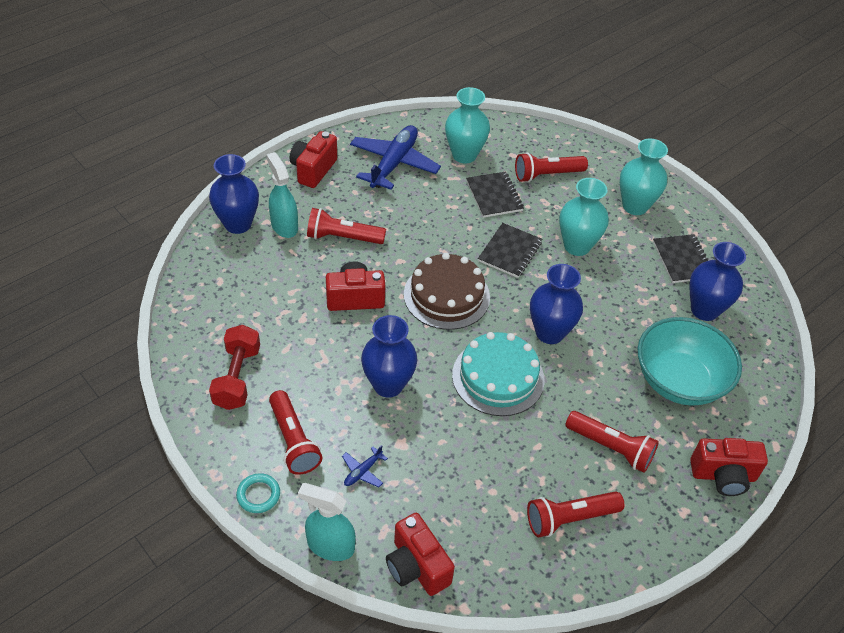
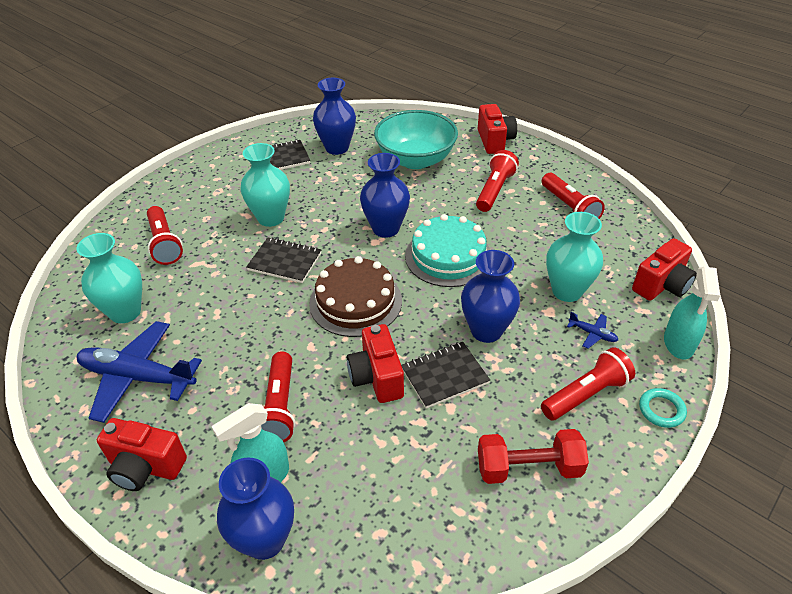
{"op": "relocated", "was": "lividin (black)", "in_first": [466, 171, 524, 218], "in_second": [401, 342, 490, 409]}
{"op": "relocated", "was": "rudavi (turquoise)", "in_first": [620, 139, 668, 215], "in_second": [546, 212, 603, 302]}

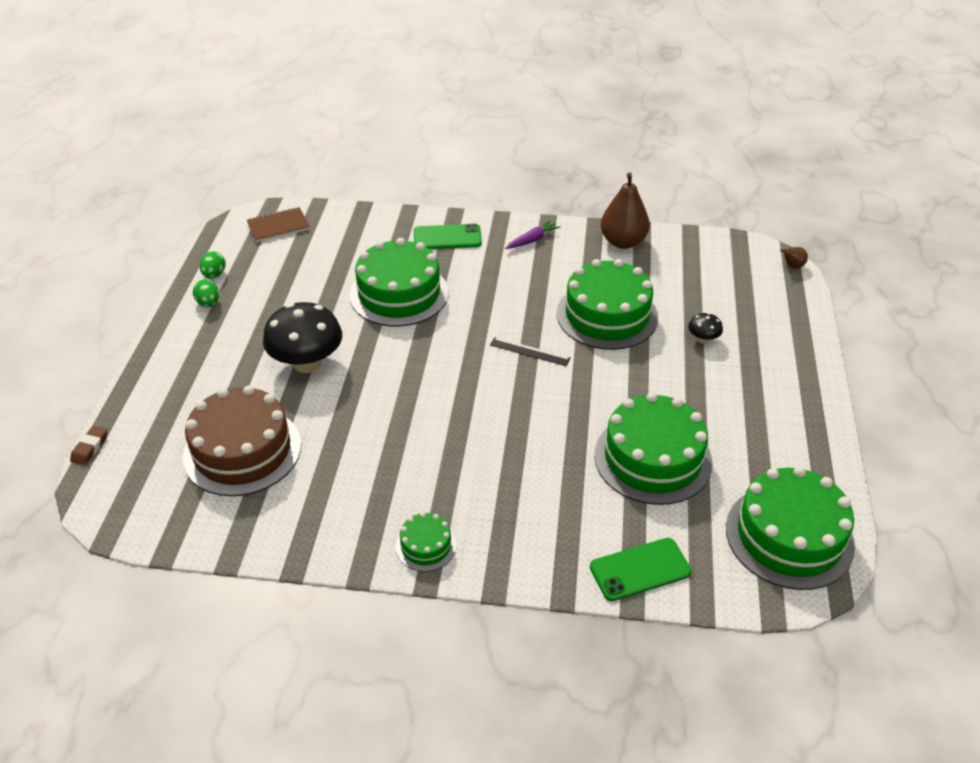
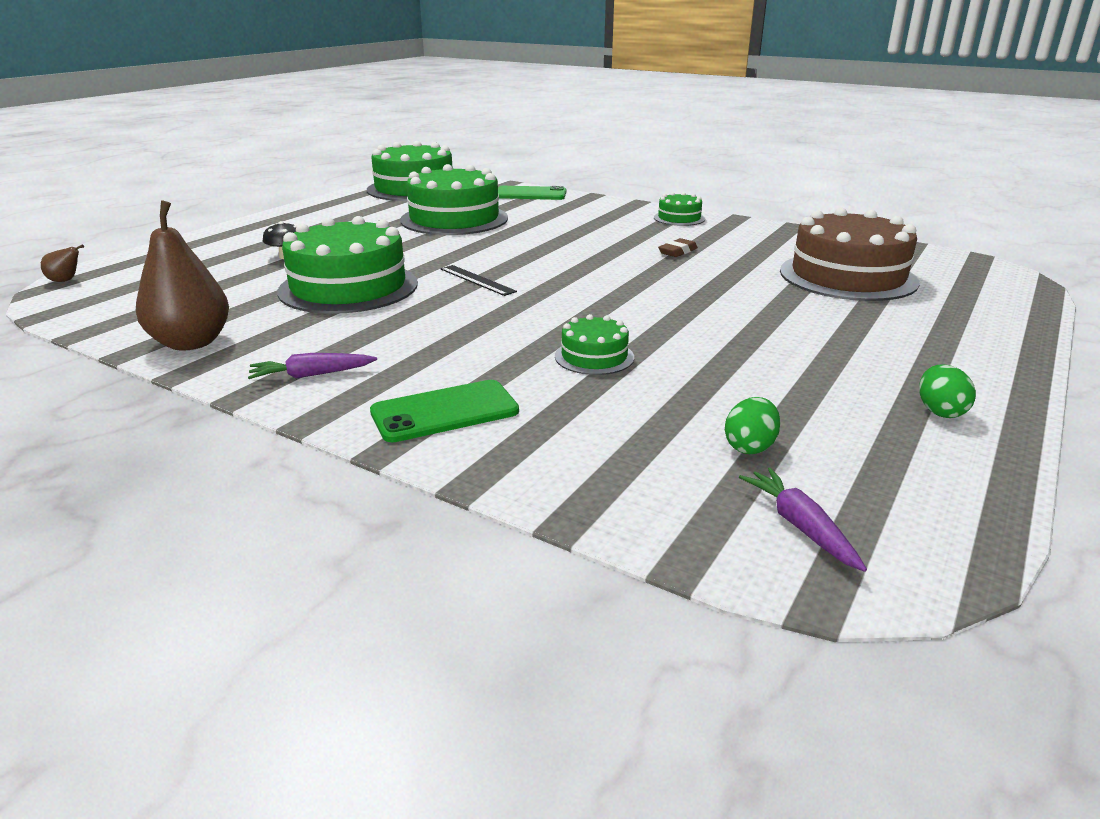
{"op": "spun", "was": "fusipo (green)", "in_first": [414, 224, 482, 249], "in_second": [370, 380, 519, 442], "clockwise": -45}
{"op": "size", "was": "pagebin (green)", "in_first": [350, 238, 449, 327], "in_second": [555, 314, 634, 375], "ratio": 0.48}
{"op": "relocated", "was": "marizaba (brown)", "in_first": [70, 426, 107, 465], "in_second": [658, 238, 698, 257]}
{"op": "relocated", "was": "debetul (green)", "in_first": [200, 251, 226, 278], "in_second": [725, 397, 781, 454]}
{"op": "exchanged", "was": "lividin (brown)", "now": "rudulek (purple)", "in_first": [247, 207, 310, 242], "in_second": [739, 468, 867, 572]}
{"op": "missing", "was": "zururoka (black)", "in_first": [263, 302, 342, 373]}

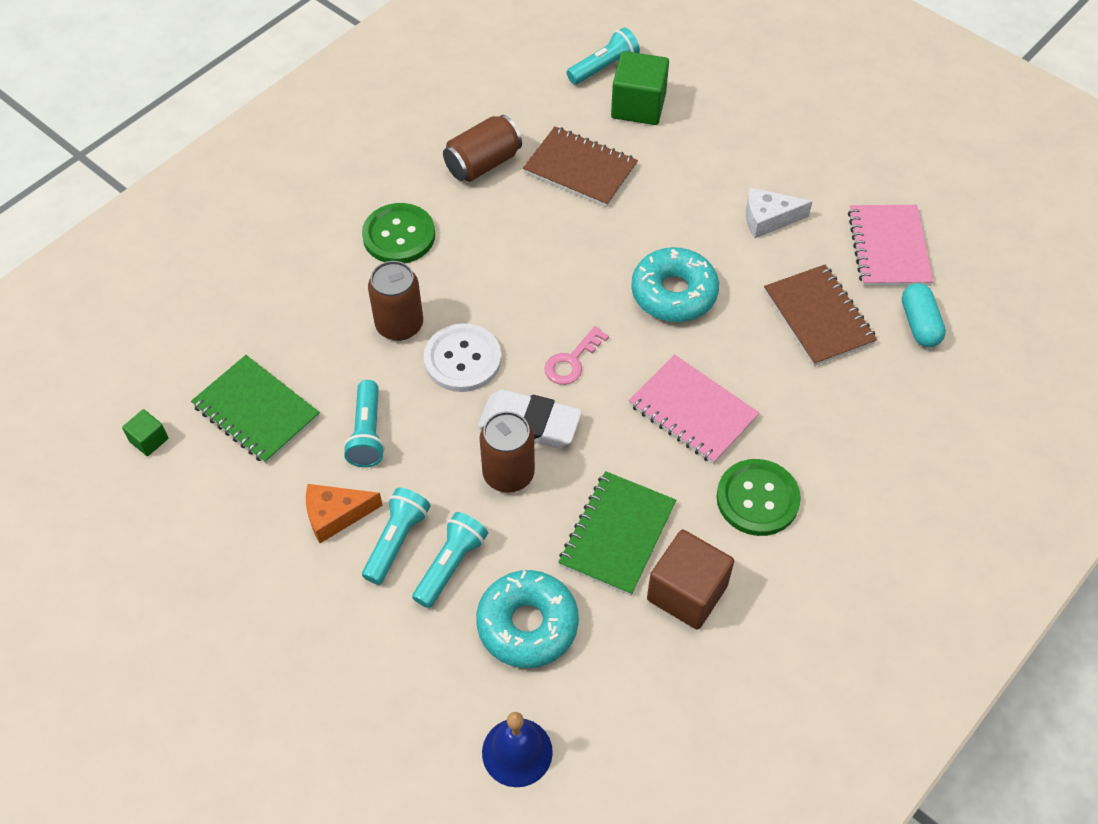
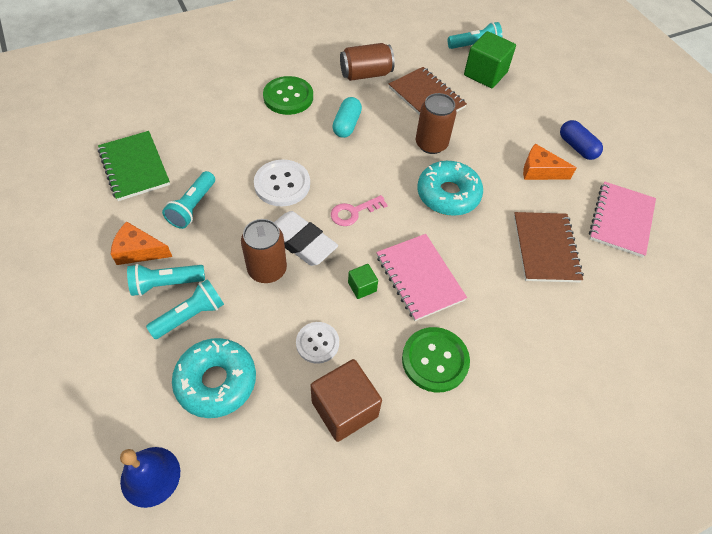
{"op": "spun", "was": "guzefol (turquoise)", "in_first": [362, 488, 430, 585], "in_second": [127, 264, 205, 296], "clockwise": -150}
{"op": "exchanged", "was": "lividin (green)", "now": "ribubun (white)", "in_first": [558, 471, 676, 596], "in_second": [296, 322, 339, 364]}
{"op": "relocated", "was": "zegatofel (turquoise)", "in_first": [902, 283, 946, 347], "in_second": [332, 97, 362, 138]}
{"op": "relocated", "was": "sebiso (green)", "in_first": [122, 409, 168, 456], "in_second": [348, 264, 378, 299]}
{"op": "relocated", "was": "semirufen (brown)", "in_first": [368, 261, 423, 341], "in_second": [416, 93, 457, 154]}
{"op": "colour", "was": "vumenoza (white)", "now": "vumenoza (orange)", "in_first": [746, 187, 813, 238], "in_second": [523, 144, 576, 180]}
{"op": "appeared", "now": "zegatofel (blue)", "in_second": [560, 120, 603, 160]}

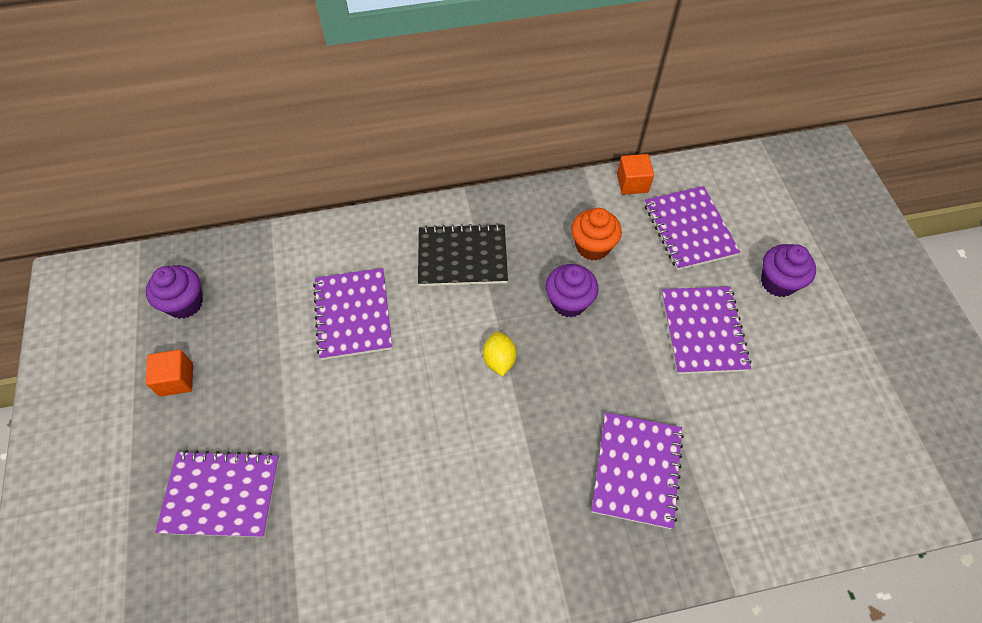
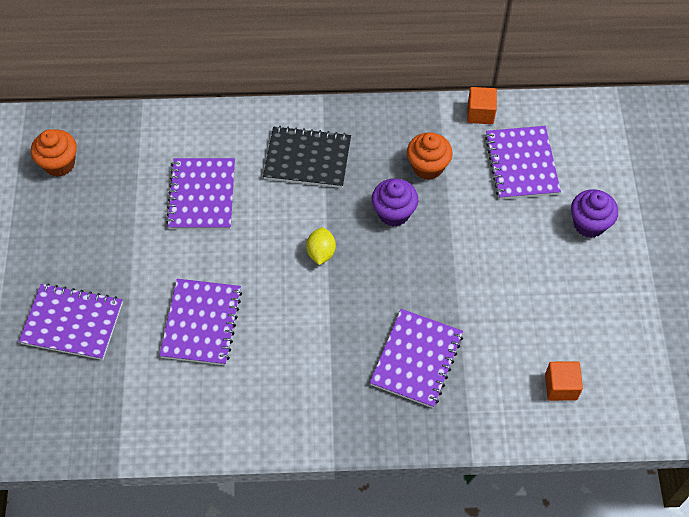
{"op": "colour", "was": "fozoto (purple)", "now": "fozoto (orange)", "in_first": [146, 265, 203, 319], "in_second": [31, 129, 77, 177]}
{"op": "relocated", "was": "lividin (purple)", "in_first": [661, 286, 751, 374], "in_second": [159, 279, 242, 365]}
{"op": "relocated", "was": "sebiso (orange)", "in_first": [145, 350, 193, 397], "in_second": [545, 361, 583, 401]}

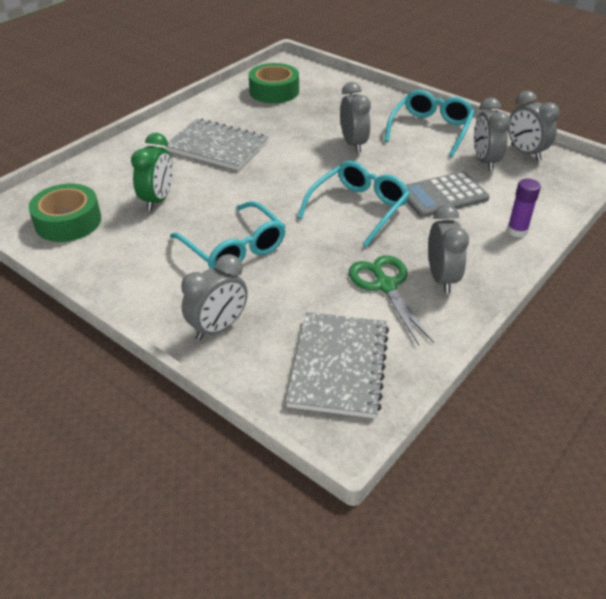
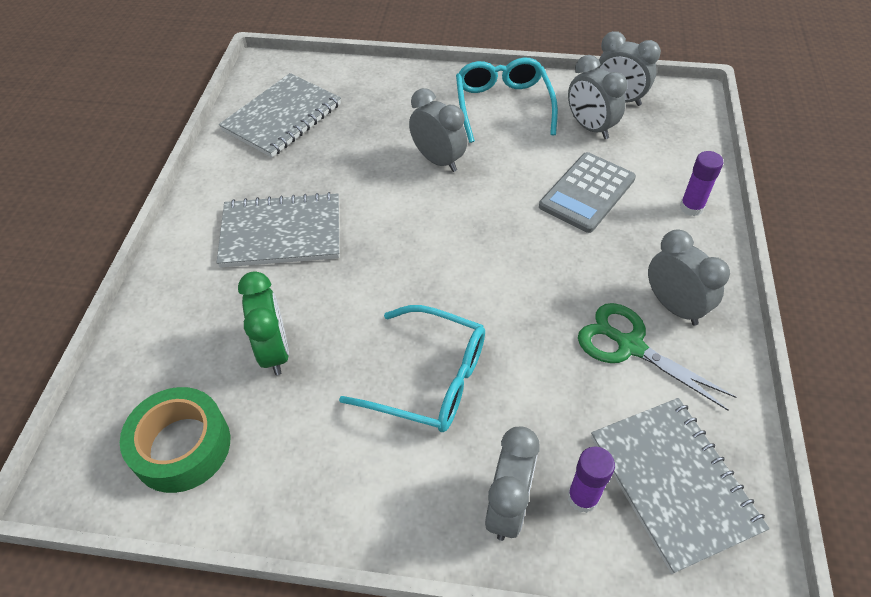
{"op": "exchanged", "was": "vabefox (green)", "now": "lividin (grey)", "in_first": [249, 63, 299, 103], "in_second": [219, 73, 341, 157]}
{"op": "appeared", "now": "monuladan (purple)", "in_second": [567, 446, 615, 513]}
{"op": "missing", "was": "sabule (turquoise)", "in_first": [297, 161, 410, 247]}

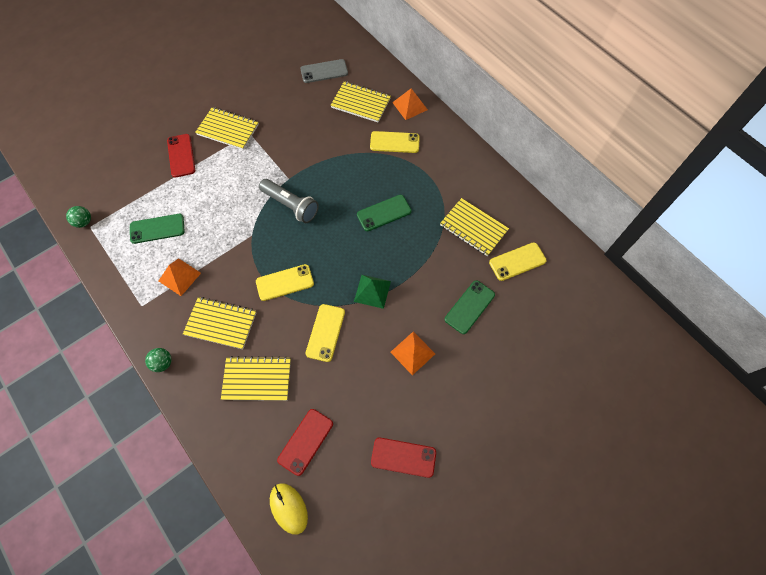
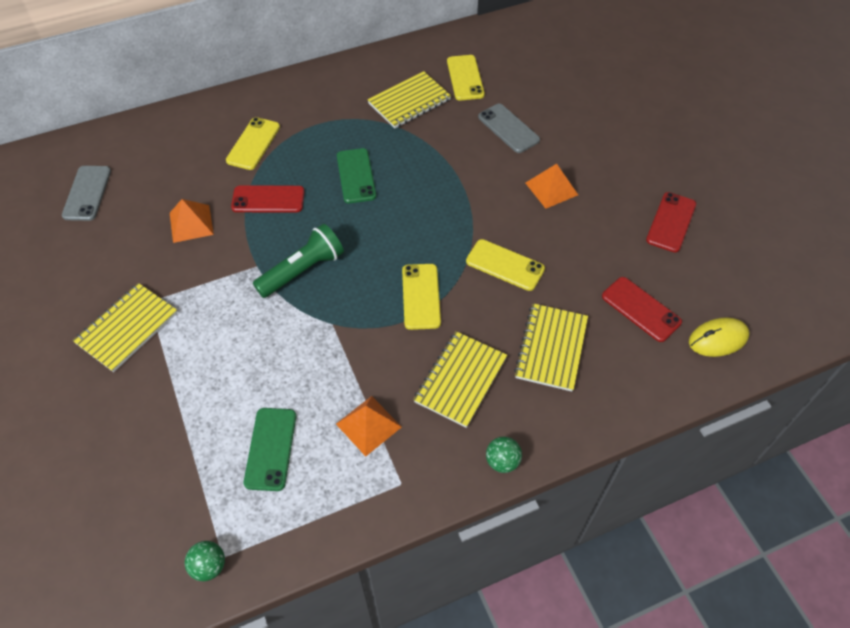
{"op": "relocated", "was": "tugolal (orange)", "in_first": [392, 88, 428, 120], "in_second": [170, 199, 214, 243]}
{"op": "relocated", "was": "fusipo (red)", "in_first": [167, 134, 195, 178], "in_second": [231, 185, 305, 213]}
{"op": "colour", "was": "guzefol (grey)", "now": "guzefol (green)", "in_first": [259, 179, 319, 223], "in_second": [253, 224, 344, 298]}
{"op": "colour", "was": "fusipo (green)", "now": "fusipo (grey)", "in_first": [445, 281, 495, 334], "in_second": [478, 104, 540, 153]}
{"op": "missing", "was": "lividin (yellow)", "in_first": [330, 81, 391, 122]}
{"op": "missing", "was": "tugolal (green)", "in_first": [354, 275, 391, 309]}

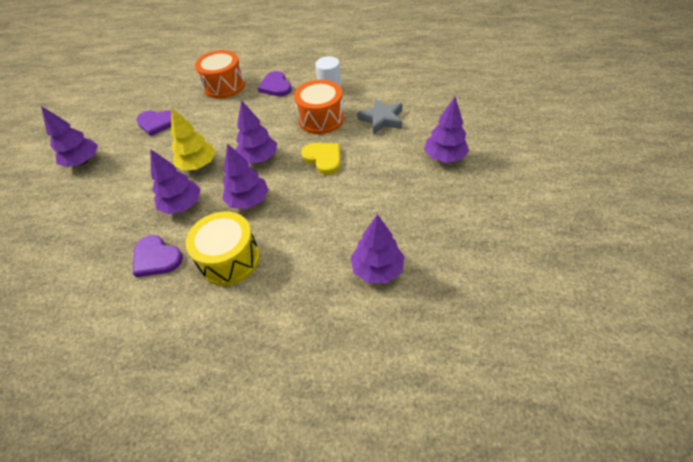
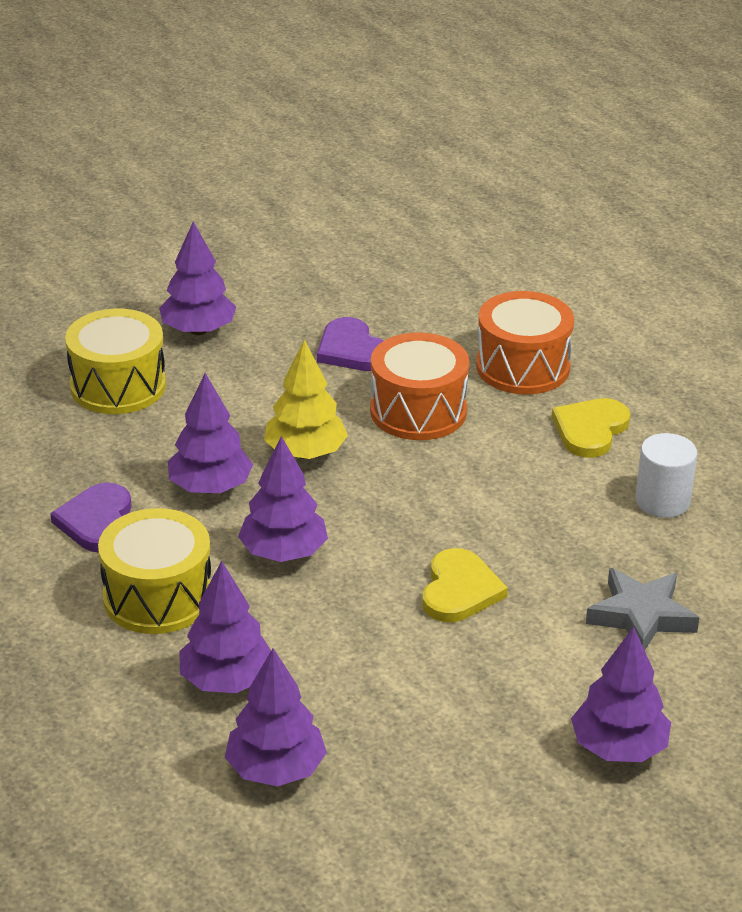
{"op": "appeared", "now": "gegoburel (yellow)", "in_second": [65, 309, 166, 414]}
{"op": "relocated", "was": "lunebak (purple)", "in_first": [235, 100, 277, 164], "in_second": [179, 561, 271, 693]}
{"op": "relocated", "was": "gegoburel (orange)", "in_first": [294, 80, 344, 134], "in_second": [370, 332, 469, 440]}
{"op": "colour", "was": "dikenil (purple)", "now": "dikenil (yellow)", "in_first": [258, 71, 292, 96], "in_second": [552, 398, 630, 458]}

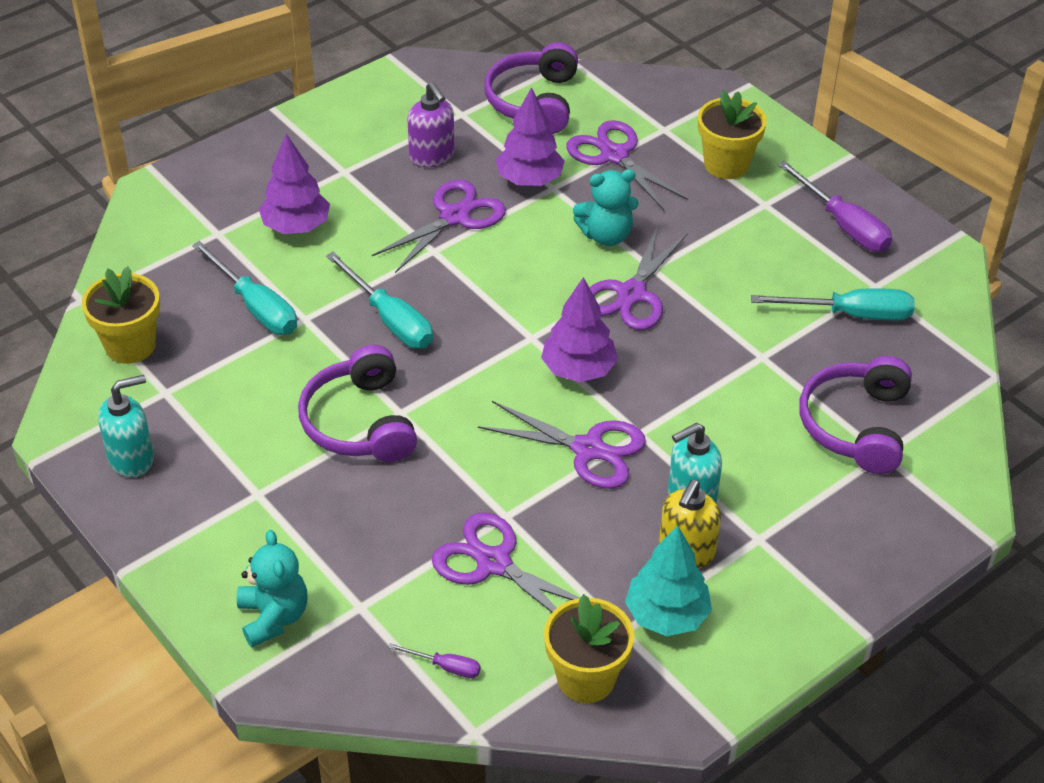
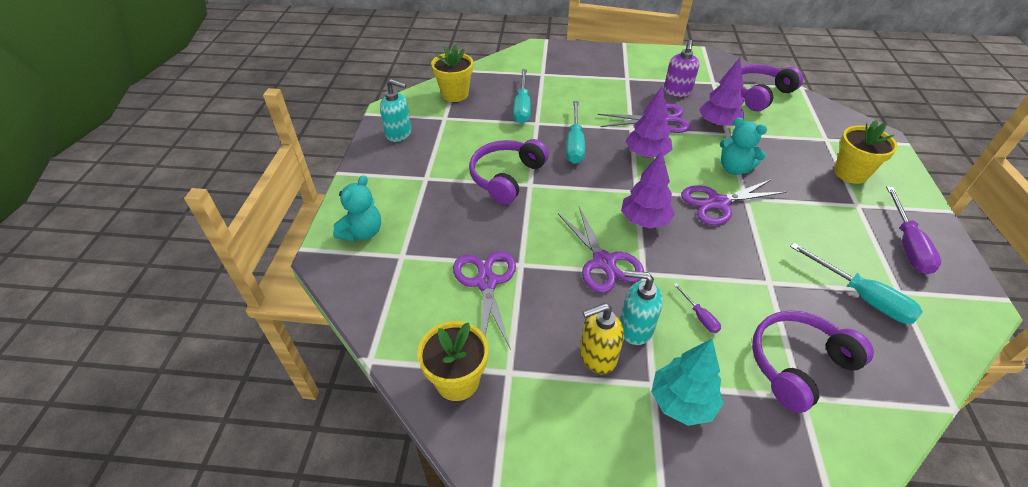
{"op": "relocated", "was": "lunebak (purple)", "in_first": [259, 134, 330, 234], "in_second": [625, 86, 673, 158]}
{"op": "relocated", "was": "lunebak (turquoise)", "in_first": [625, 526, 712, 636], "in_second": [651, 339, 724, 426]}
{"op": "relocated", "was": "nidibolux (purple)", "in_first": [388, 643, 481, 678], "in_second": [673, 283, 721, 333]}
{"op": "missing", "was": "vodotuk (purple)", "in_first": [566, 120, 688, 210]}

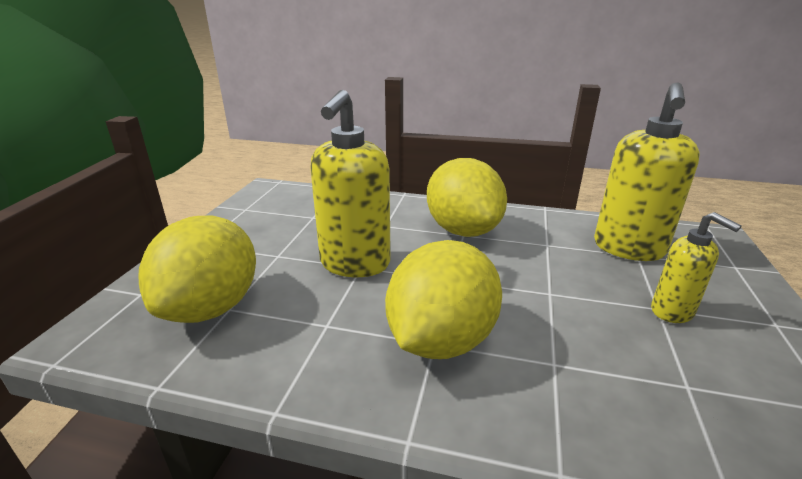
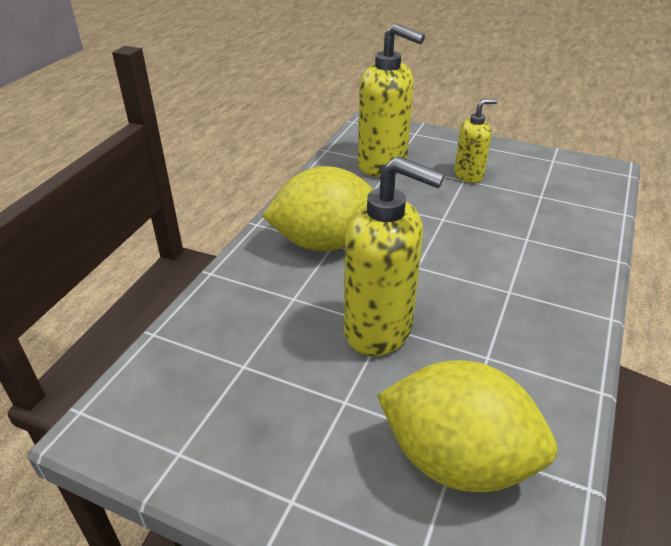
{"op": "missing", "was": "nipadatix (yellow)", "in_first": [385, 240, 502, 359]}

